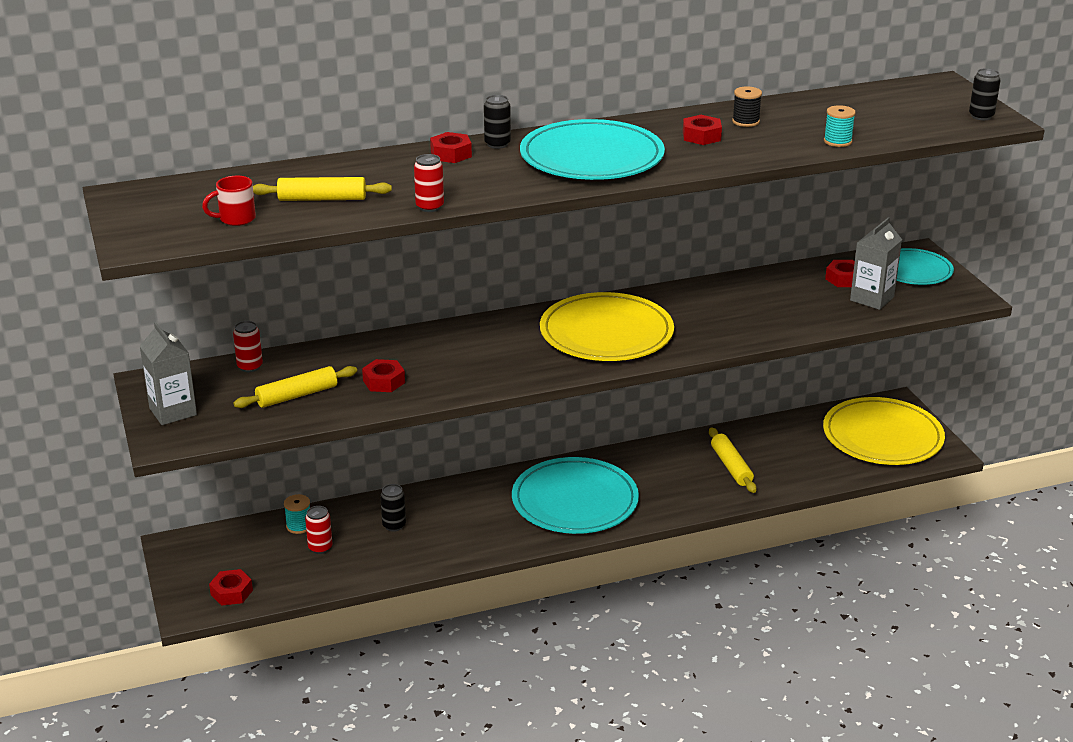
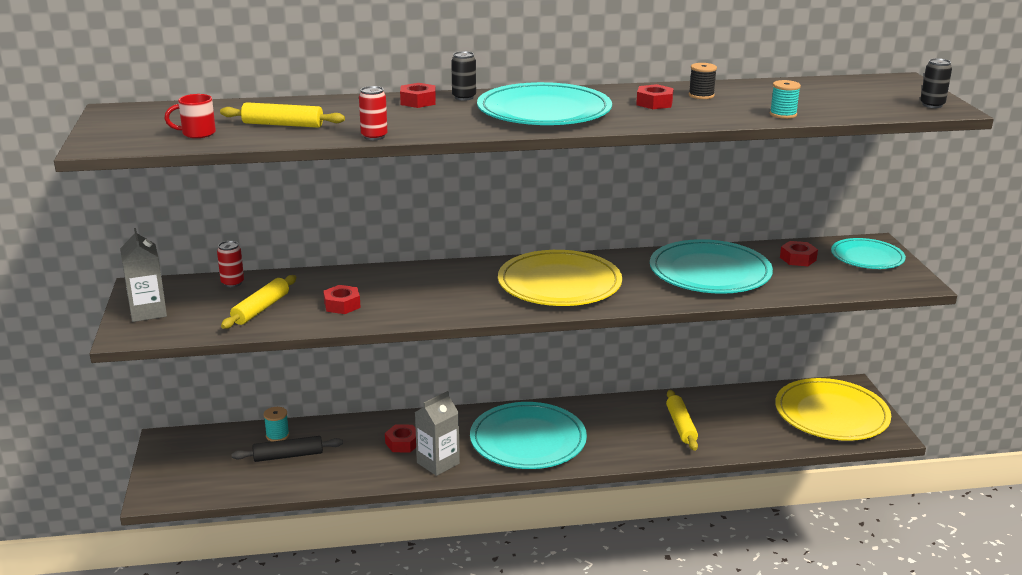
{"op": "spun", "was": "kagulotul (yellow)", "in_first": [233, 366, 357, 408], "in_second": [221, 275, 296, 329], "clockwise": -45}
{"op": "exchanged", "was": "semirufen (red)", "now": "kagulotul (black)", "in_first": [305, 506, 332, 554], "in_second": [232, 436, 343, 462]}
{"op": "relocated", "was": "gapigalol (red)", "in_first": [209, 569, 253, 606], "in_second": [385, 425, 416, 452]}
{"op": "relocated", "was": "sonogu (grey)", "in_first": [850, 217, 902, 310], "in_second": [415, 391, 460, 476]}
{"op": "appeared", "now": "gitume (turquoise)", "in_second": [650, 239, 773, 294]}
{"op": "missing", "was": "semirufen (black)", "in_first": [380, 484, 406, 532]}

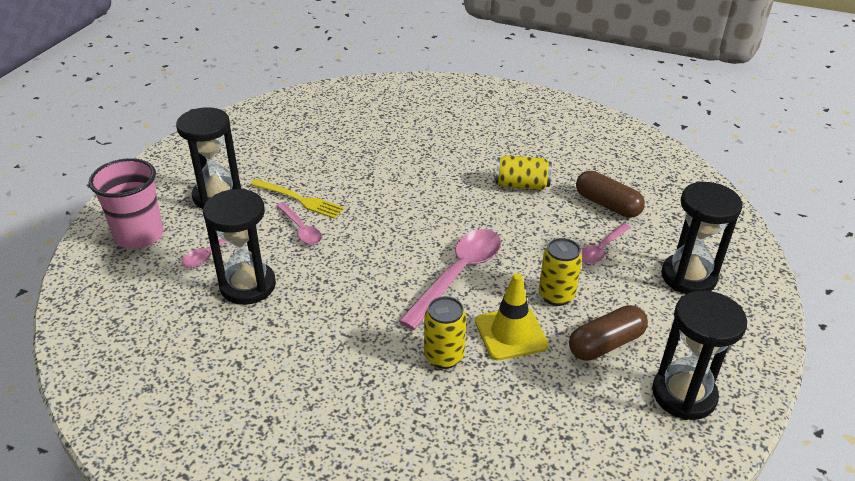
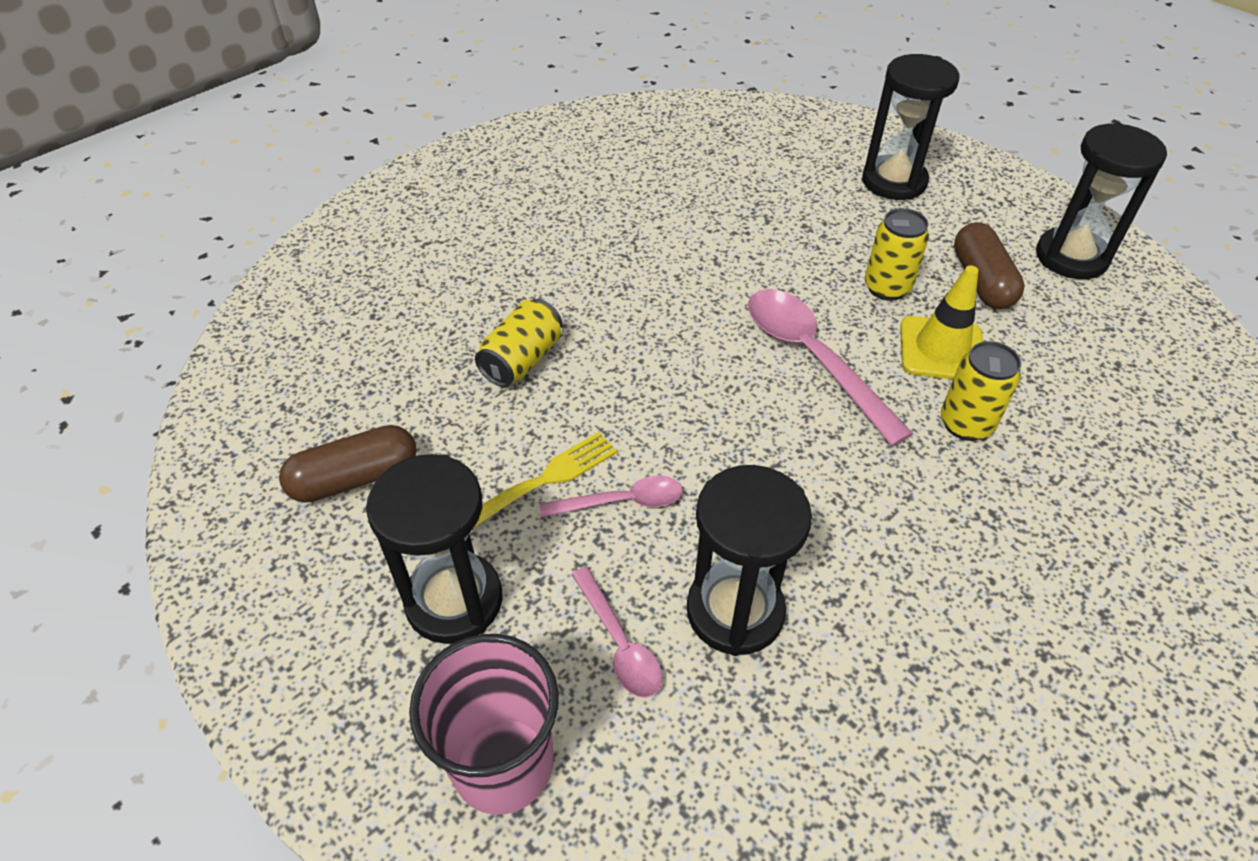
{"op": "relocated", "was": "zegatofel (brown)", "in_first": [576, 171, 645, 218], "in_second": [279, 425, 417, 503]}
{"op": "relocated", "was": "semirufen (yellow)", "in_first": [495, 155, 552, 190], "in_second": [475, 299, 562, 387]}
{"op": "missing", "was": "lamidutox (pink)", "in_first": [580, 223, 631, 264]}

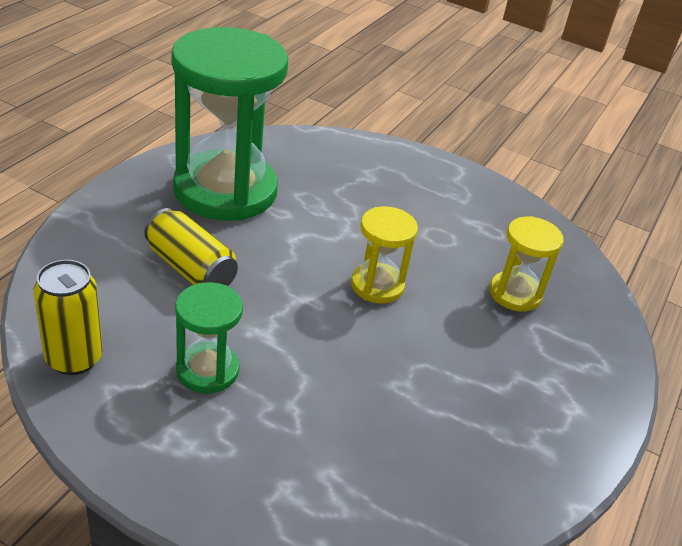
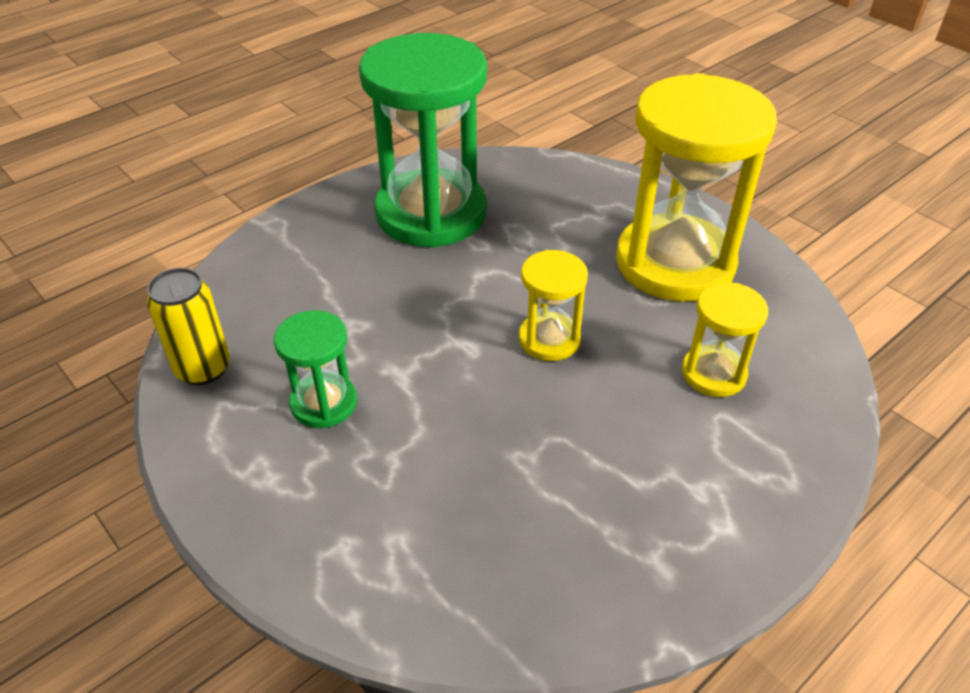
{"op": "appeared", "now": "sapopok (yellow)", "in_second": [616, 73, 777, 302]}
{"op": "missing", "was": "semirufen (yellow)", "in_first": [144, 208, 238, 286]}

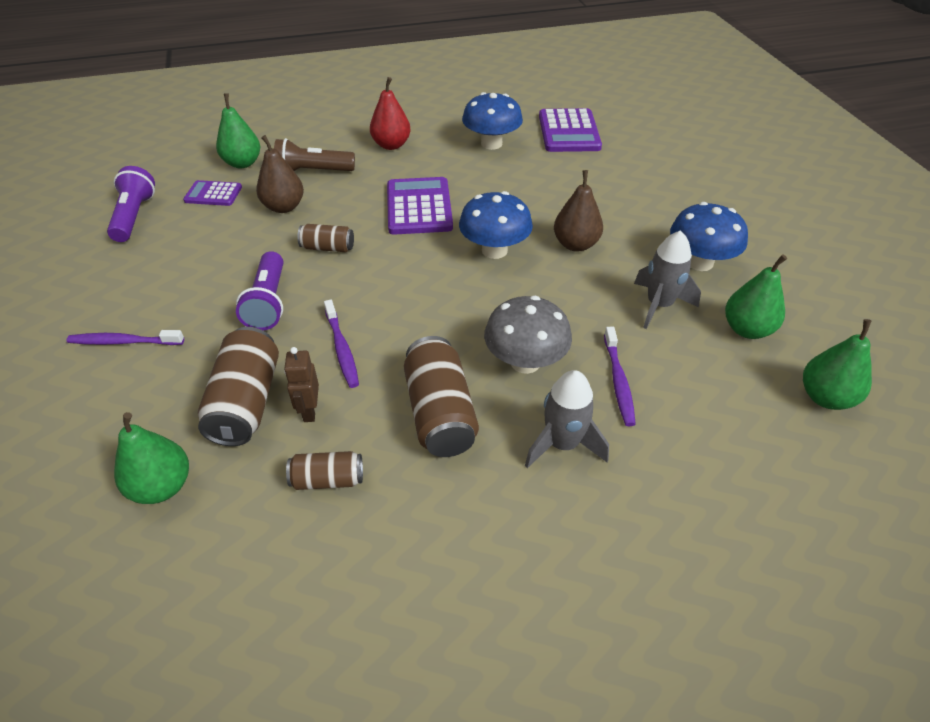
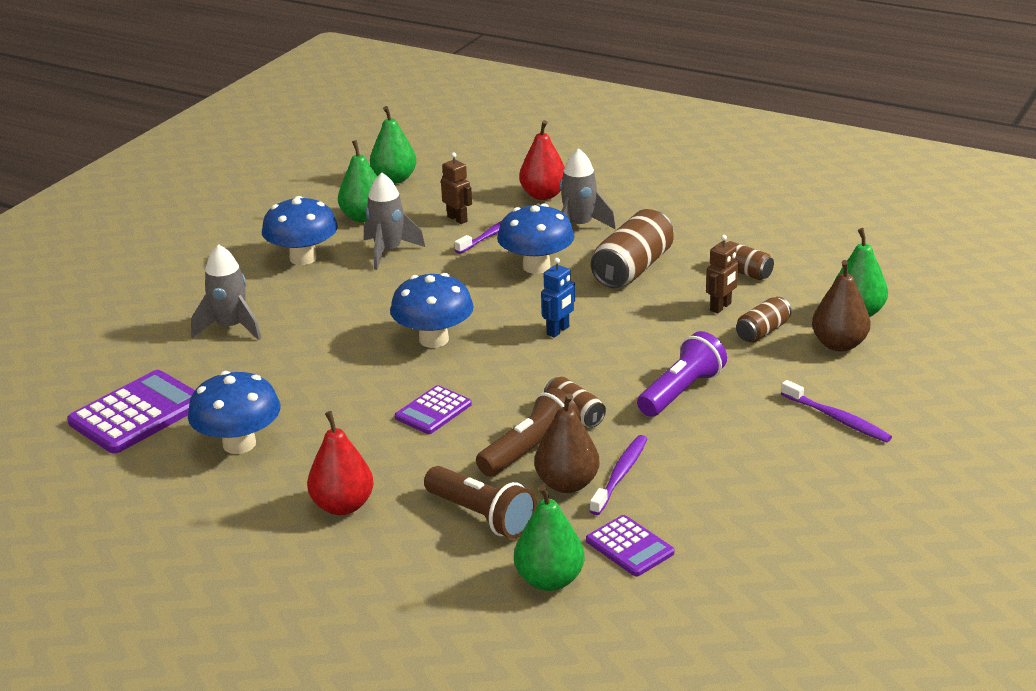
{"op": "appeared", "now": "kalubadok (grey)", "in_second": [191, 244, 261, 340]}
{"op": "size", "was": "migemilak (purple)", "in_first": [387, 177, 453, 235], "in_second": [395, 385, 472, 434], "ratio": 0.58}
{"op": "appeared", "now": "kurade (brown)", "in_second": [441, 152, 472, 224]}
{"op": "appeared", "now": "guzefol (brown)", "in_second": [476, 388, 581, 477]}
{"op": "colour", "was": "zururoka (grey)", "now": "zururoka (blue)", "in_first": [484, 296, 572, 374], "in_second": [497, 204, 575, 274]}
{"op": "appeared", "now": "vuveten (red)", "in_second": [519, 120, 565, 200]}
{"op": "appeared", "now": "kurade (blue)", "in_second": [541, 258, 575, 338]}
{"op": "relocated", "was": "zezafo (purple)", "in_first": [324, 300, 359, 388], "in_second": [590, 435, 647, 515]}
{"op": "size", "was": "semirufen (brown)", "in_first": [198, 327, 279, 446], "in_second": [736, 297, 791, 342], "ratio": 0.56}
{"op": "relocated", "was": "vuveten (brown)", "in_first": [554, 170, 603, 252], "in_second": [812, 260, 871, 352]}
{"op": "missing", "was": "guzefol (purple)", "in_first": [107, 166, 155, 242]}

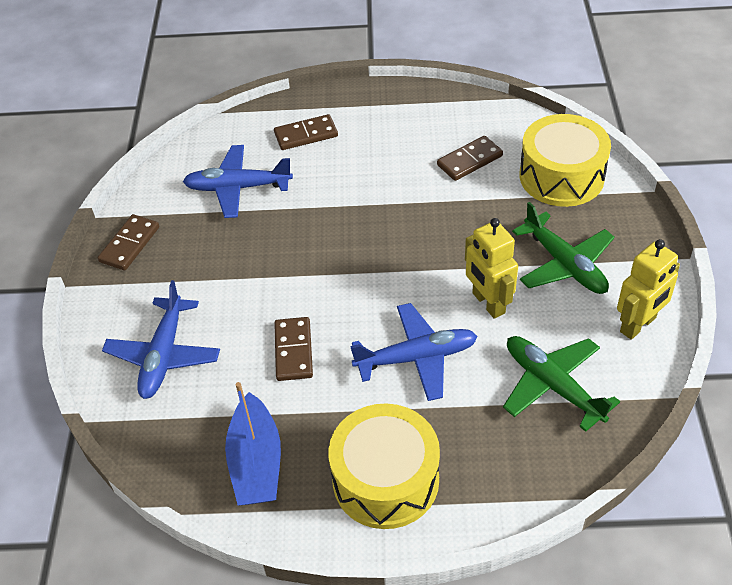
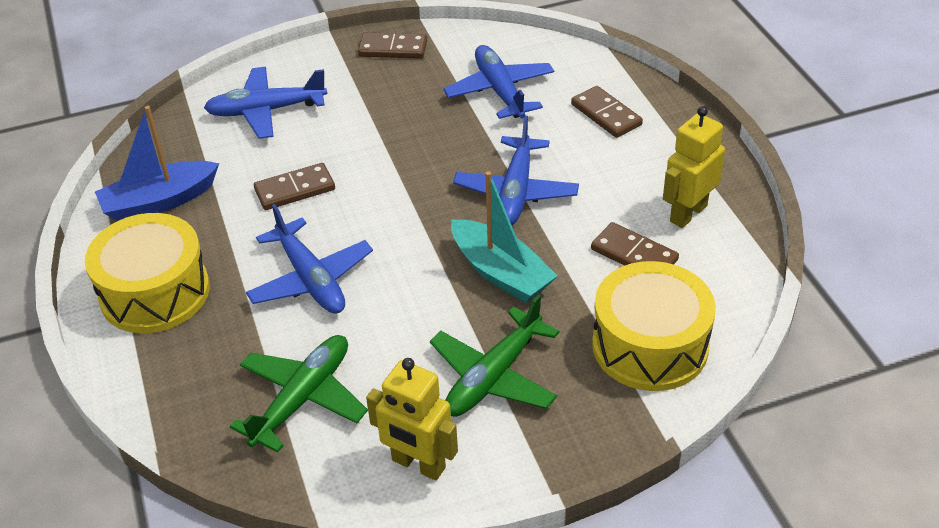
{"op": "appeared", "now": "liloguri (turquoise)", "in_second": [451, 171, 557, 303]}
{"op": "appeared", "now": "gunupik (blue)", "in_second": [453, 116, 579, 225]}
{"op": "relocated", "was": "kurade (yellow)", "in_first": [465, 218, 518, 319], "in_second": [663, 106, 725, 228]}

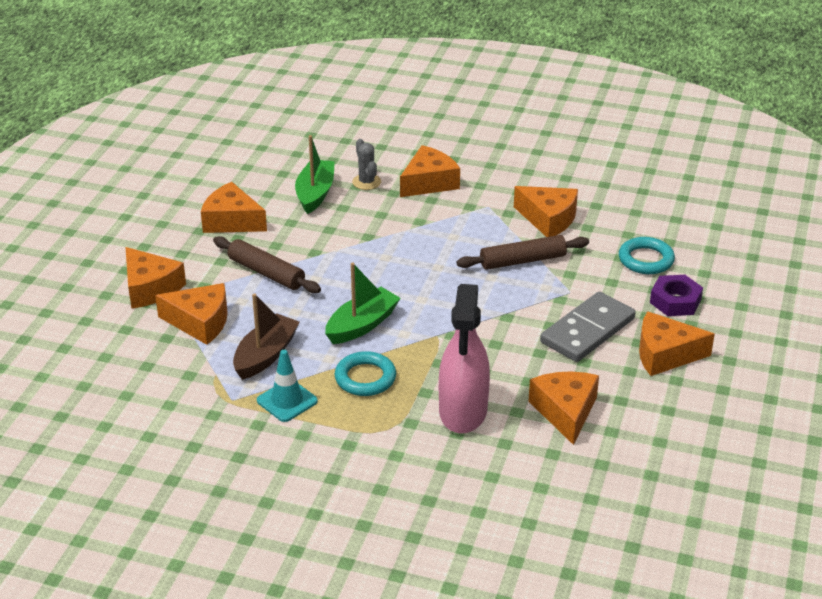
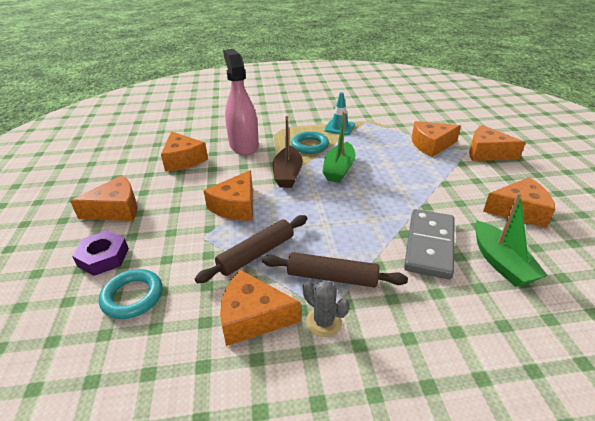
{"op": "relocated", "was": "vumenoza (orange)", "in_first": [400, 145, 460, 197], "in_second": [203, 170, 253, 221]}
{"op": "relocated", "was": "kagulotul (brown)", "in_first": [213, 236, 321, 293], "in_second": [262, 252, 408, 288]}
{"op": "relocated", "was": "liloguri (brown)", "in_first": [233, 293, 300, 380], "in_second": [273, 116, 303, 188]}
{"op": "relocated", "was": "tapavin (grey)", "in_first": [352, 139, 381, 190], "in_second": [303, 280, 349, 337]}
{"op": "relocated", "was": "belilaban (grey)", "in_first": [540, 292, 636, 362], "in_second": [404, 209, 454, 279]}

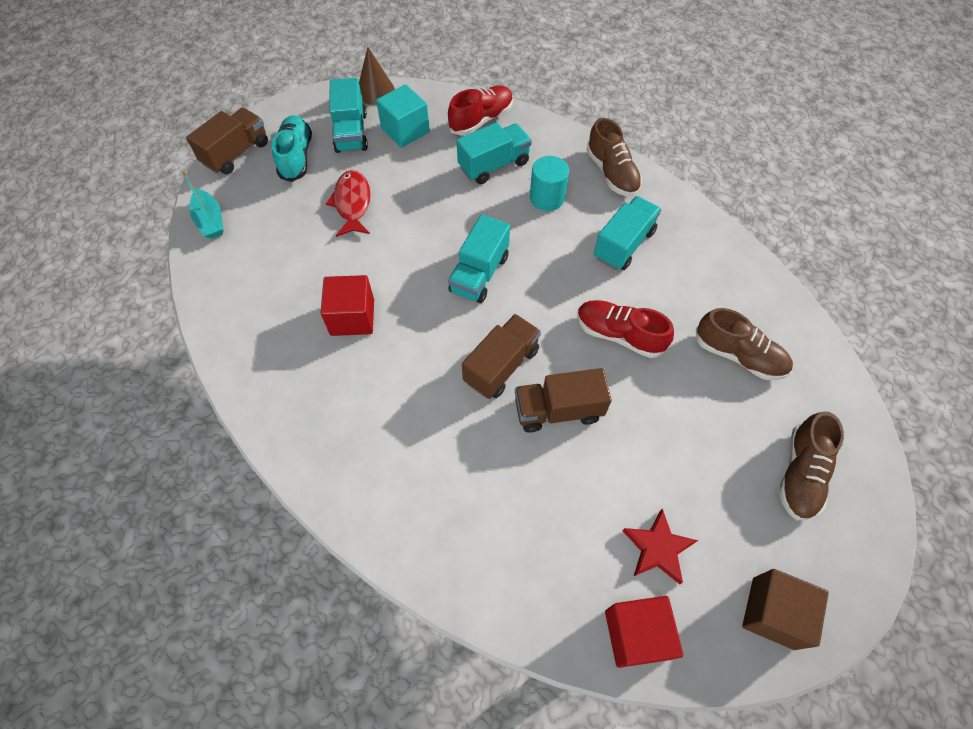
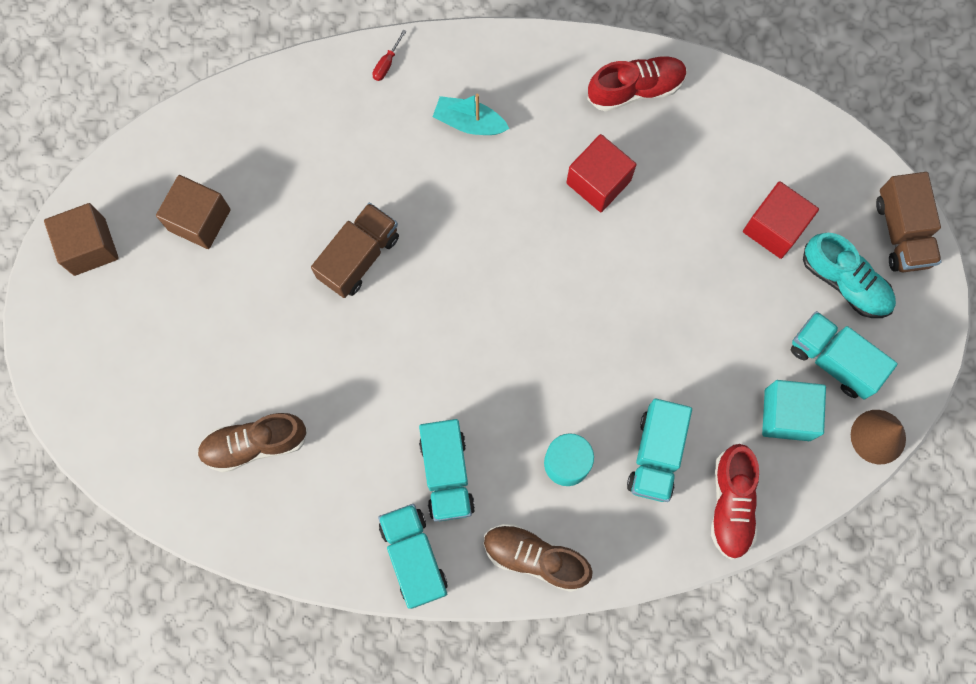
{"op": "exchanged", "was": "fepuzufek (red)", "now": "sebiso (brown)", "in_first": [623, 509, 698, 584], "in_second": [156, 175, 231, 249]}
{"op": "appeared", "now": "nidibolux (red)", "in_second": [372, 29, 407, 81]}
{"op": "relocated", "was": "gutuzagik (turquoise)", "in_first": [448, 214, 510, 303], "in_second": [378, 504, 448, 609]}
{"op": "relocated", "was": "liloguri (turquoise)", "in_first": [182, 171, 223, 239], "in_second": [433, 94, 509, 135]}
{"op": "relocated", "was": "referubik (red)", "in_first": [577, 300, 674, 358], "in_second": [587, 55, 687, 112]}
{"op": "relocated", "was": "sebiso (red)", "in_first": [605, 596, 683, 668], "in_second": [743, 181, 819, 259]}
{"op": "missing", "was": "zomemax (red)", "in_first": [326, 170, 371, 237]}
{"op": "missing", "was": "gutuzagik (brown)", "in_first": [462, 314, 541, 399]}
{"op": "missing", "was": "referubik (brown)", "in_first": [779, 411, 844, 521]}

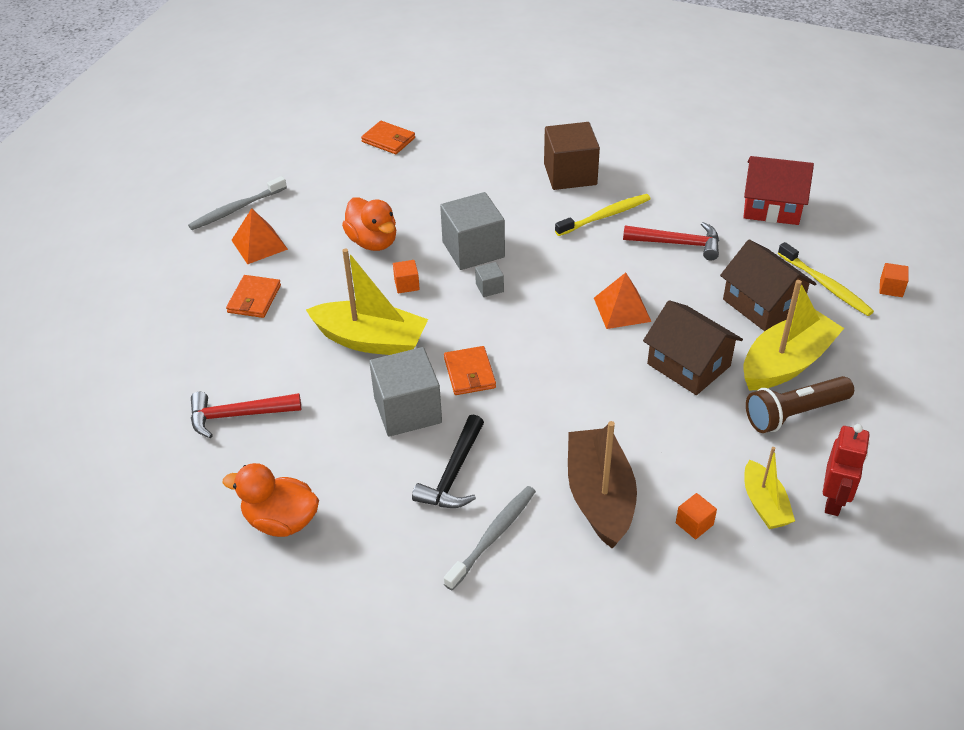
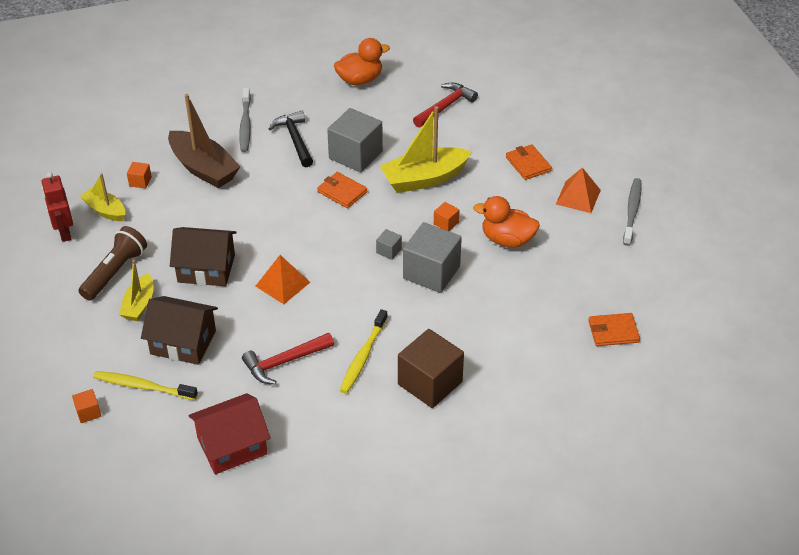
{"op": "size", "was": "liloguri (yellow)", "in_first": [743, 280, 844, 391], "in_second": [119, 260, 154, 321], "ratio": 0.58}

